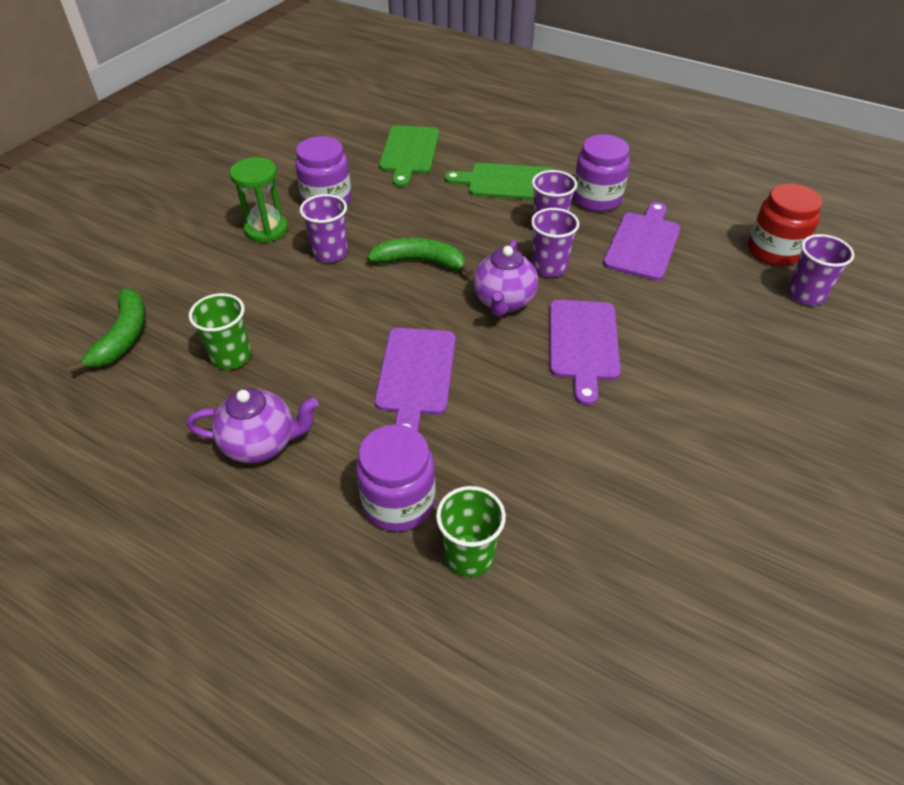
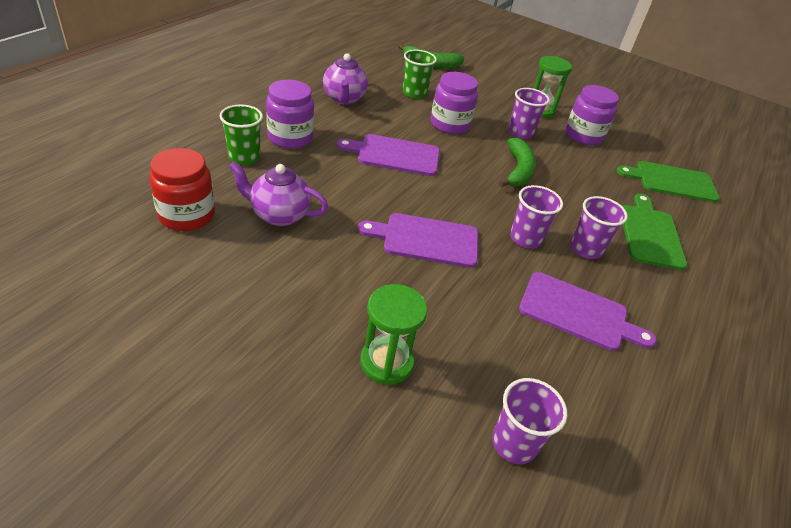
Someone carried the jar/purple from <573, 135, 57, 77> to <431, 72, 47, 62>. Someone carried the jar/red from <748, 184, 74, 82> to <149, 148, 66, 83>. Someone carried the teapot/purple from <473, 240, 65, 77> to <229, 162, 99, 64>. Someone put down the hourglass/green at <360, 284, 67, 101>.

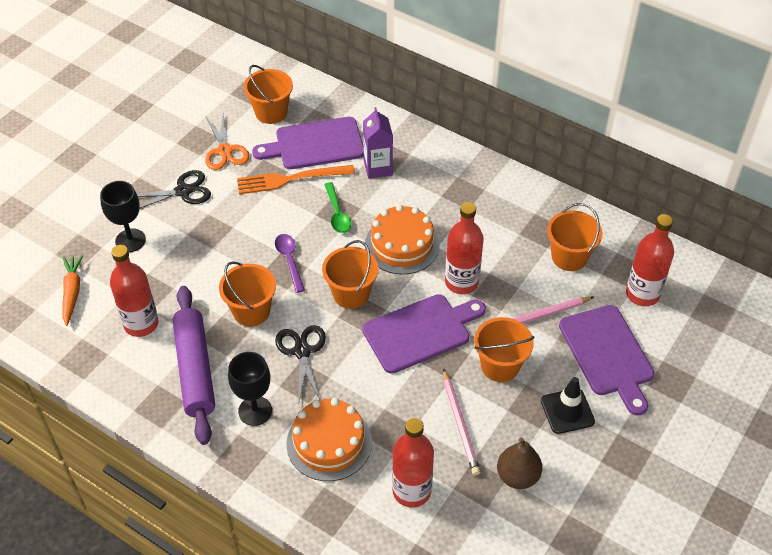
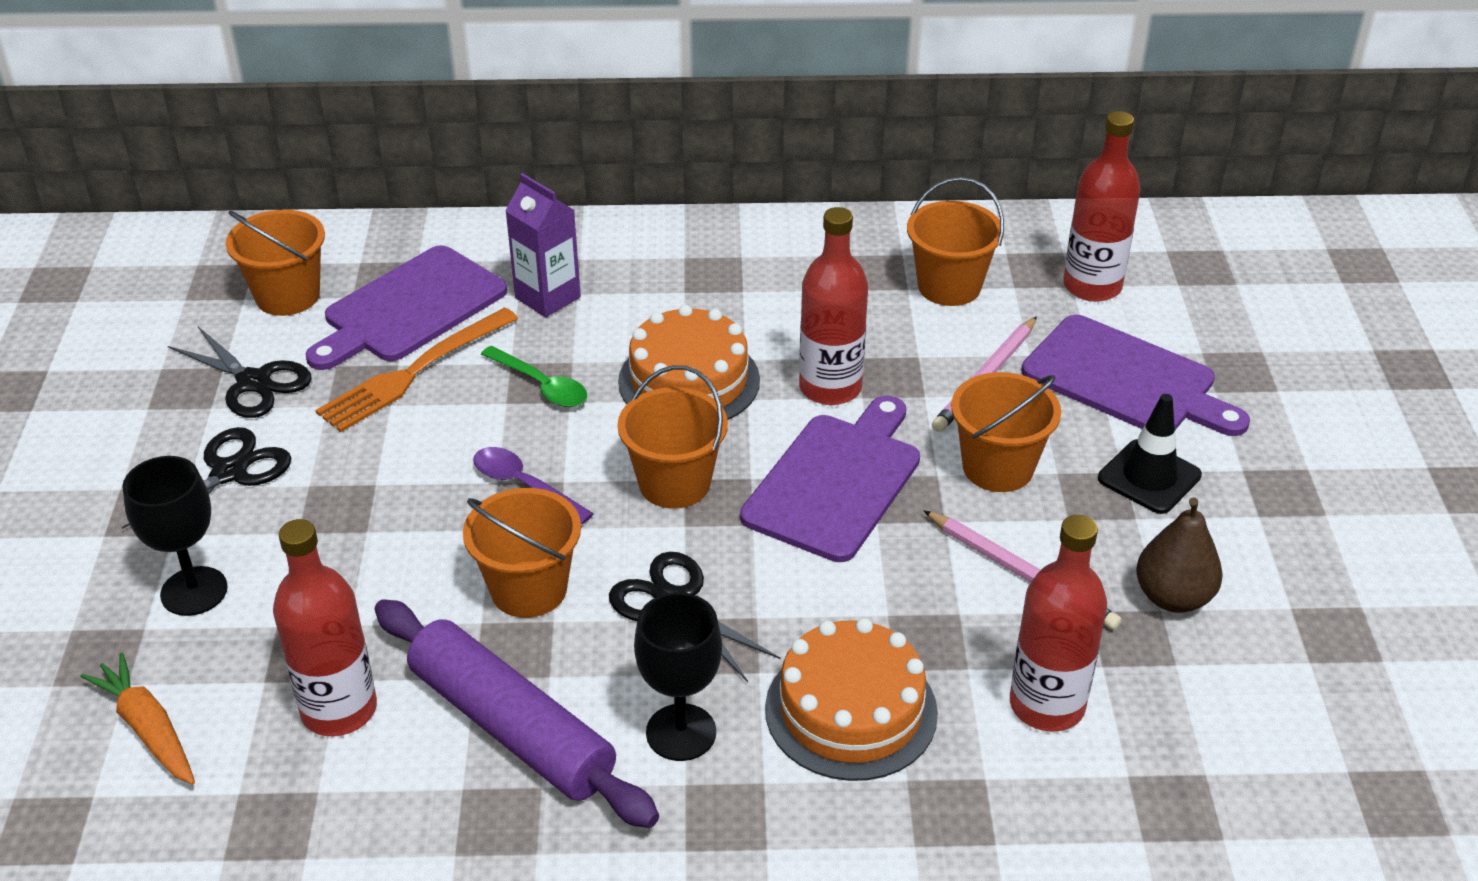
Someone repainted the scissors/orange at <205, 112, 44, 58>, which became the scissors/black at <168, 327, 144, 91>.

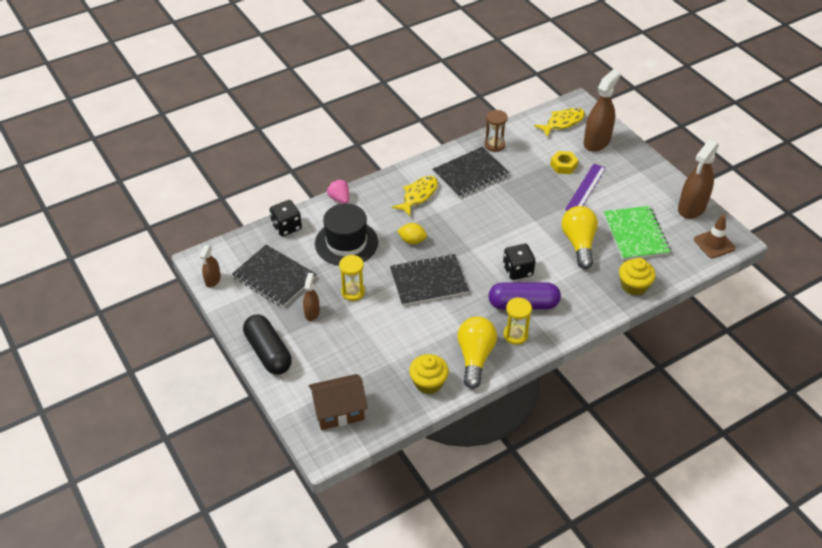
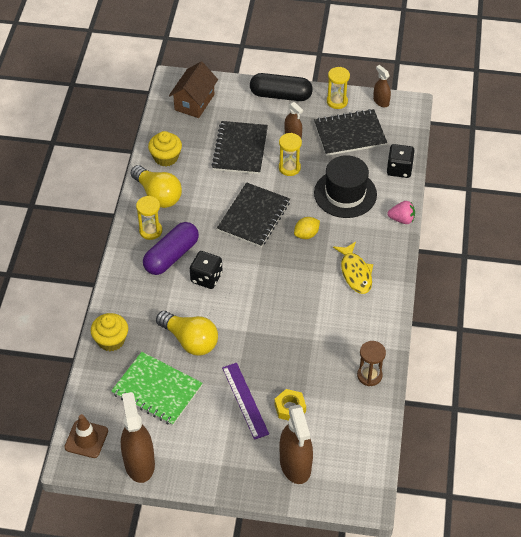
Someone took away the fish/yellow at <534, 108, 51, 29>. Someone carried the notebook/black from <432, 147, 77, 51> to <212, 121, 56, 53>. Someone put down the hourglass/yellow at <327, 67, 23, 42>.

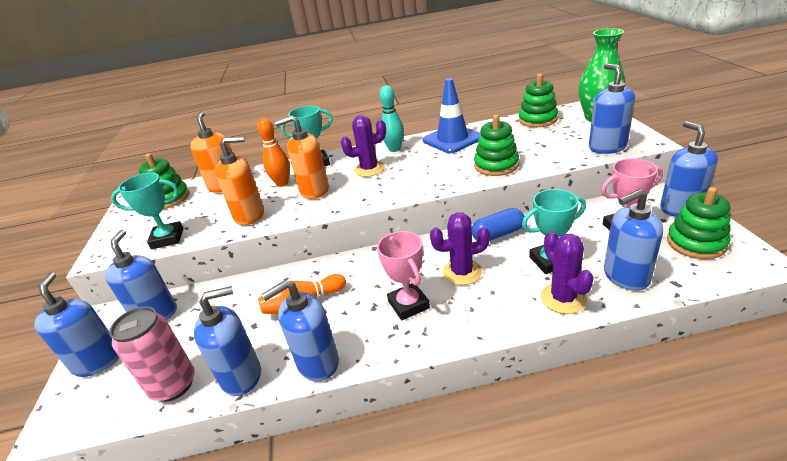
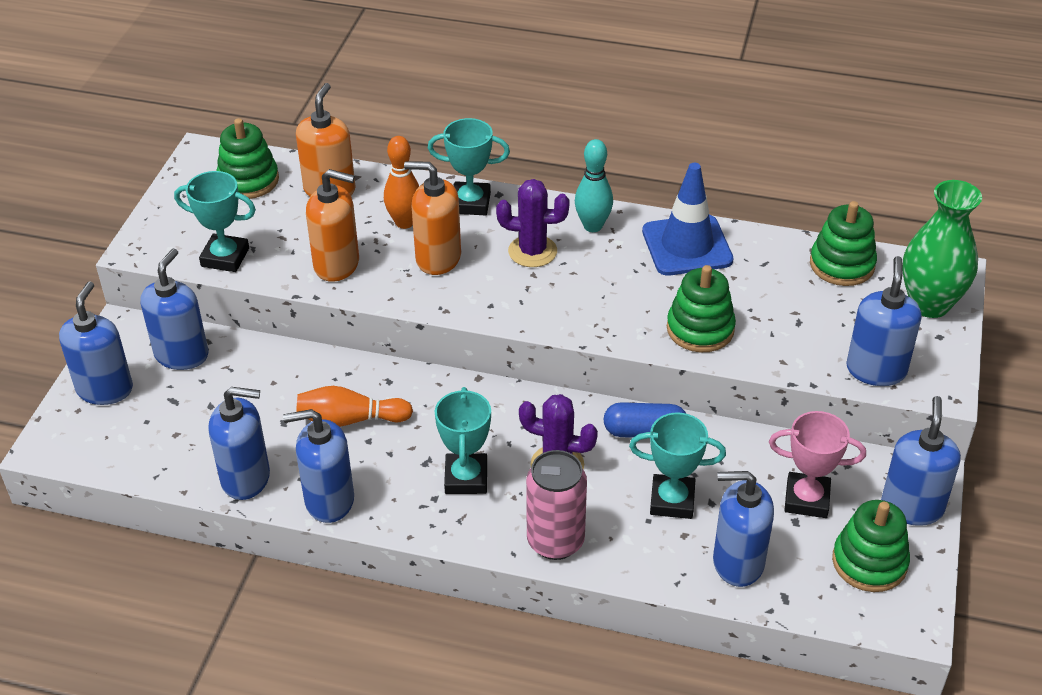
Someone repainted the trophy/pink at <377, 231, 53, 89>, which became the trophy/turquoise at <435, 387, 56, 107>. Someone took away the cactus/purple at <541, 231, 53, 83>. Someone carried the can/pink from <109, 307, 86, 95> to <526, 450, 61, 110>.

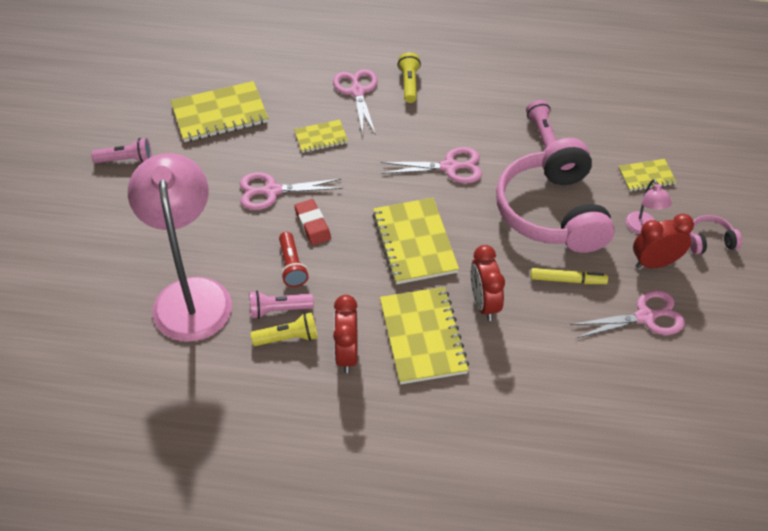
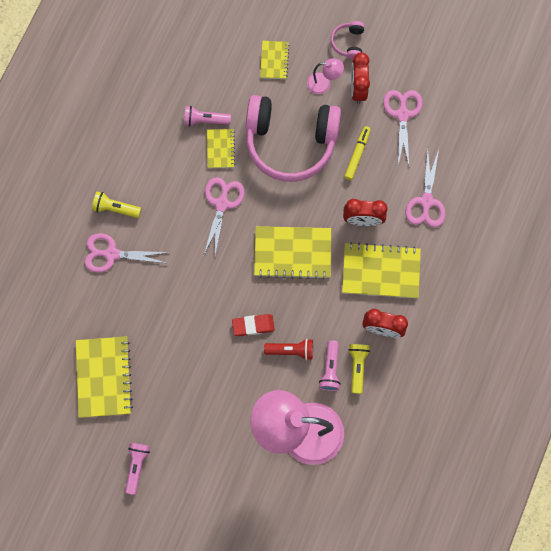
Someone carried the notebook/yellow from <294, 120, 54, 33> to <207, 129, 28, 39>. Someone carried the scissors/pink from <240, 172, 103, 38> to <405, 148, 41, 79>.

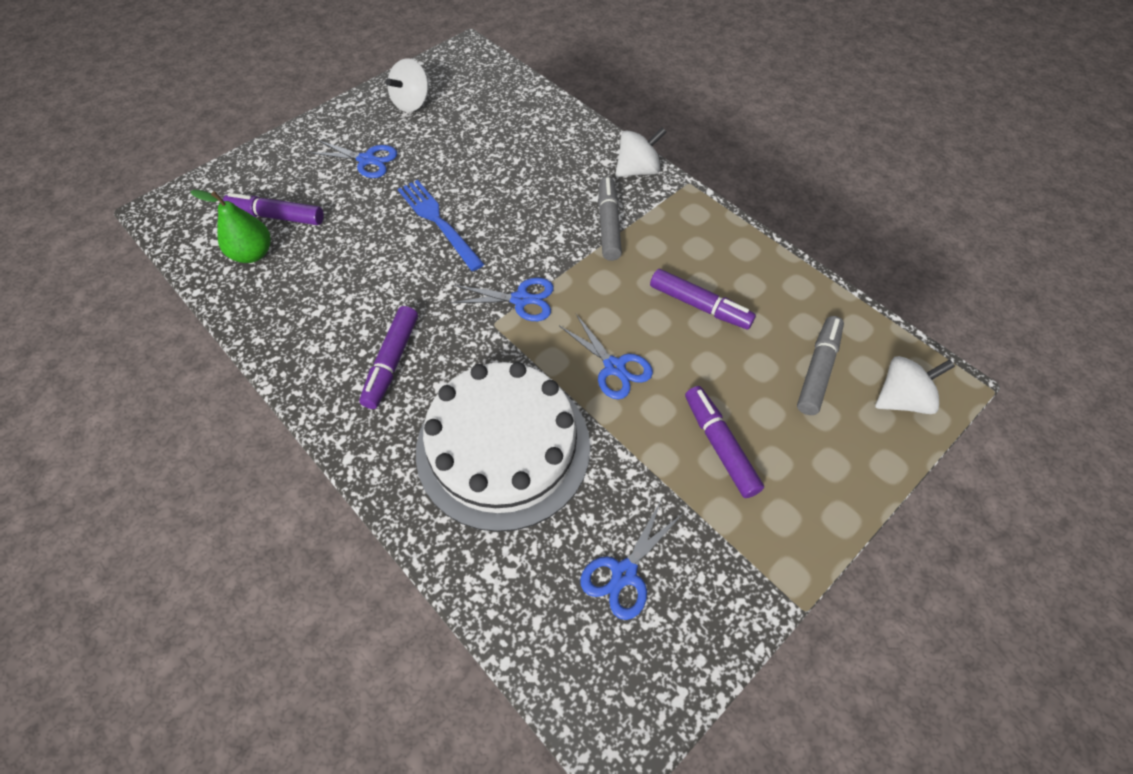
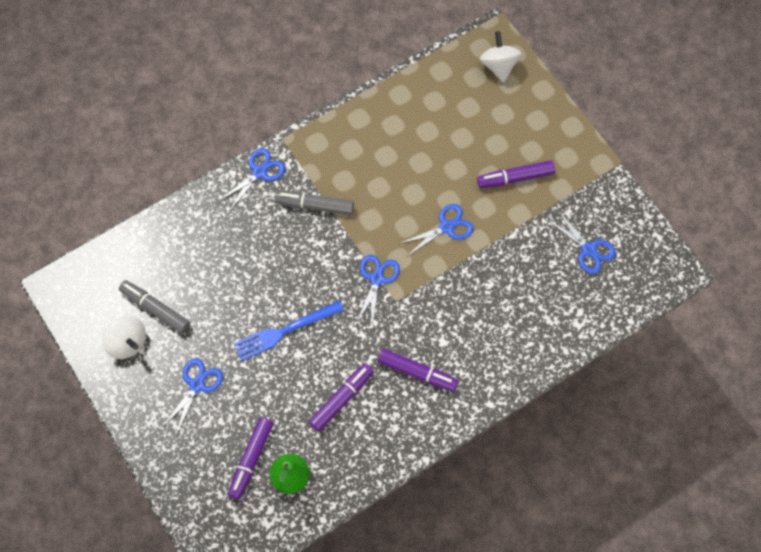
Someone swapped the spinning top/white at <615, 127, 51, 50> for the scissors/blue at <219, 148, 66, 62>. Someone carried the marker/purple from <650, 269, 106, 61> to <309, 363, 65, 69>. Someone carried the marker/grey from <797, 316, 47, 99> to <119, 280, 71, 54>. Someone took away the cake/white at <416, 362, 174, 170>.

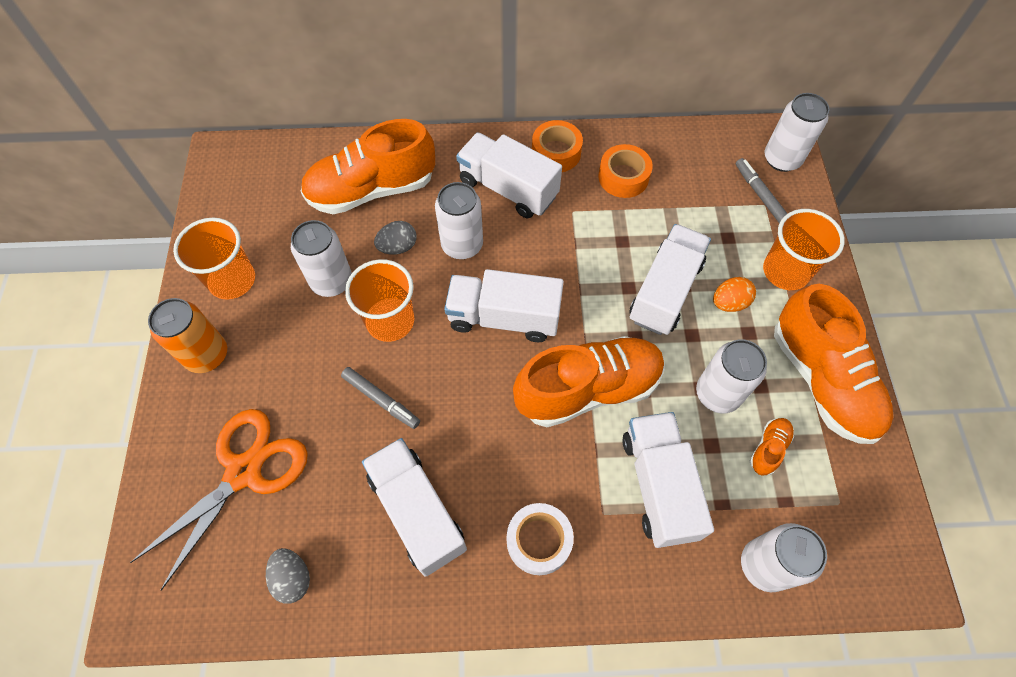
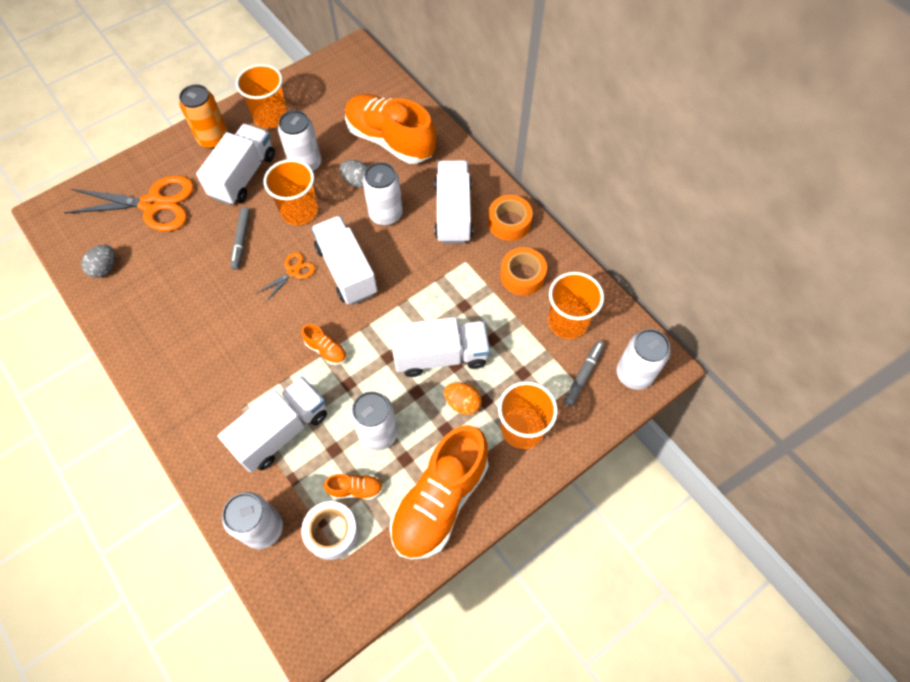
Someone scaled the shoe/orange at <513, 336, 152, 91> by 0.41. Someone carried the truck/white from <362, 438, 105, 139> to <196, 124, 79, 81>. Someone carried the tape/white from <507, 503, 67, 72> to <301, 501, 58, 59>. Someone put down the scissors/orange at <256, 252, 59, 51>. Someone put down the cup/orange at <548, 272, 56, 67>.

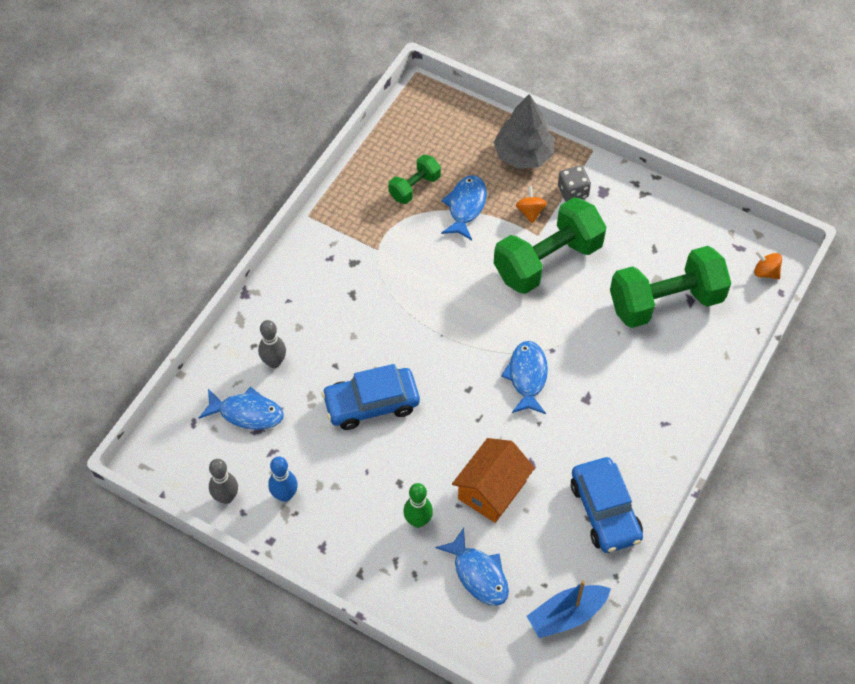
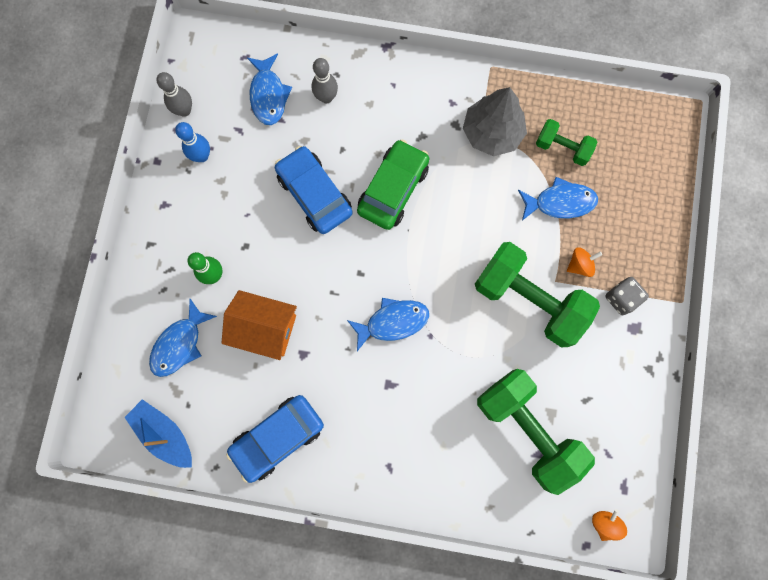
Someone carried the tree/grey from <493, 94, 61, 75> to <463, 87, 64, 69>. Someone put down the car/green at <357, 139, 72, 91>.

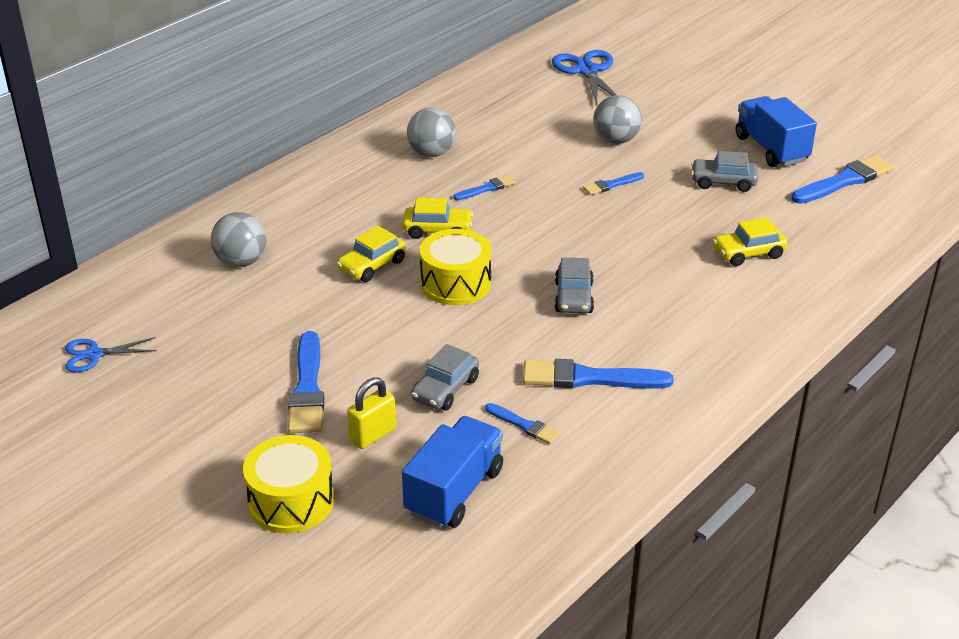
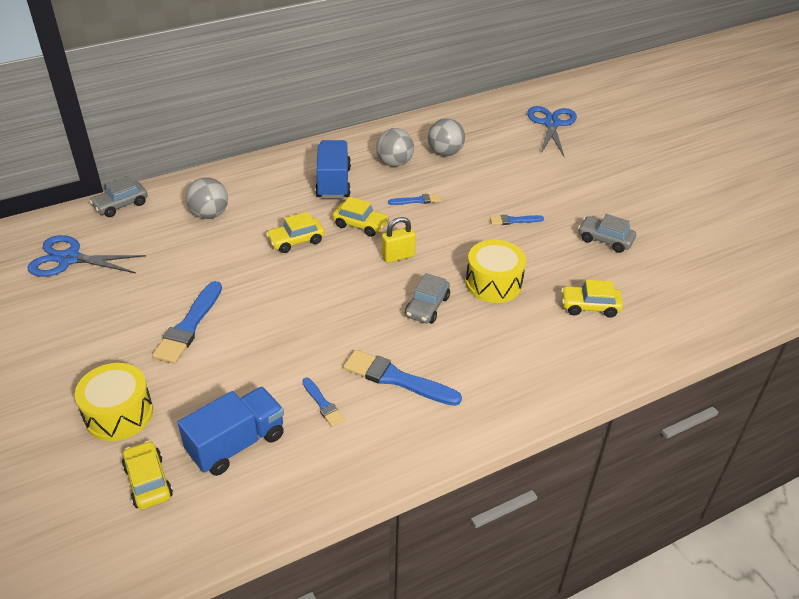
Someone carried the ball/grey from <593, 95, 49, 49> to <428, 118, 37, 38>. Someone carried the truck/blue from <736, 96, 81, 71> to <315, 140, 36, 59>. Someone took away the brush/blue at <792, 155, 102, 49>. Someone carried the drum/yellow from <420, 229, 71, 76> to <466, 240, 60, 63>. Someone scaled the scissors/blue at <65, 337, 92, 35> by 1.65. Someone carried the car/grey from <411, 344, 68, 67> to <90, 176, 58, 41>. Someone carried the padlock/yellow from <347, 377, 49, 72> to <382, 217, 34, 46>. Someone put down the car/yellow at <122, 441, 51, 69>.

